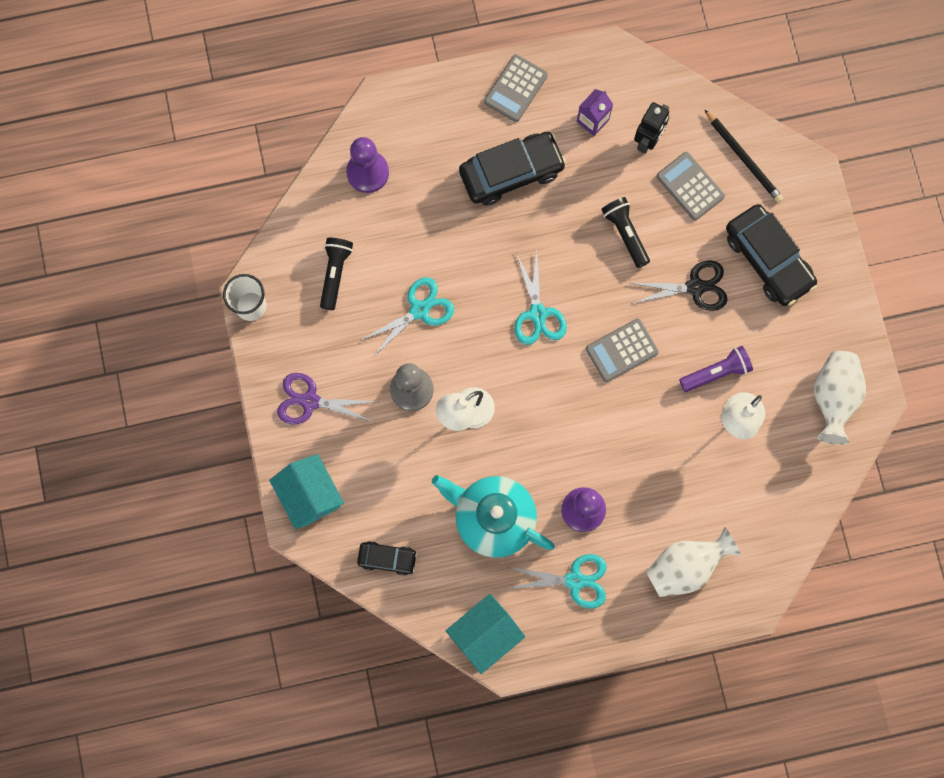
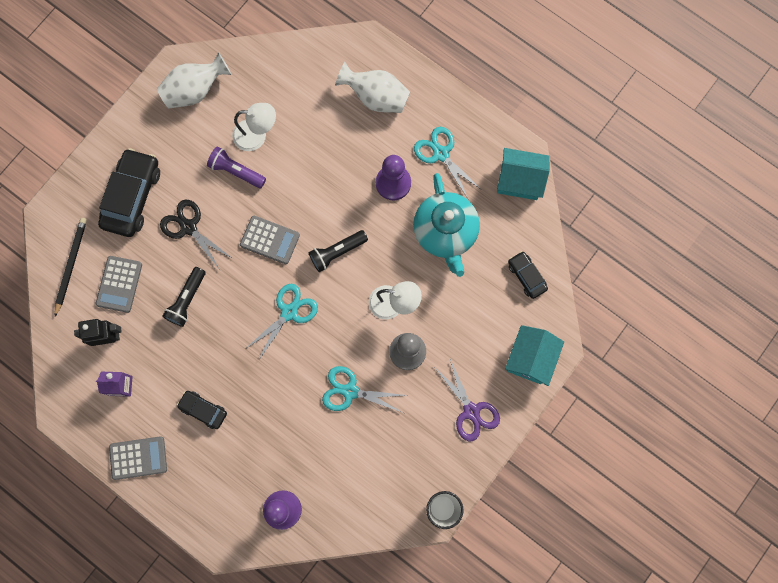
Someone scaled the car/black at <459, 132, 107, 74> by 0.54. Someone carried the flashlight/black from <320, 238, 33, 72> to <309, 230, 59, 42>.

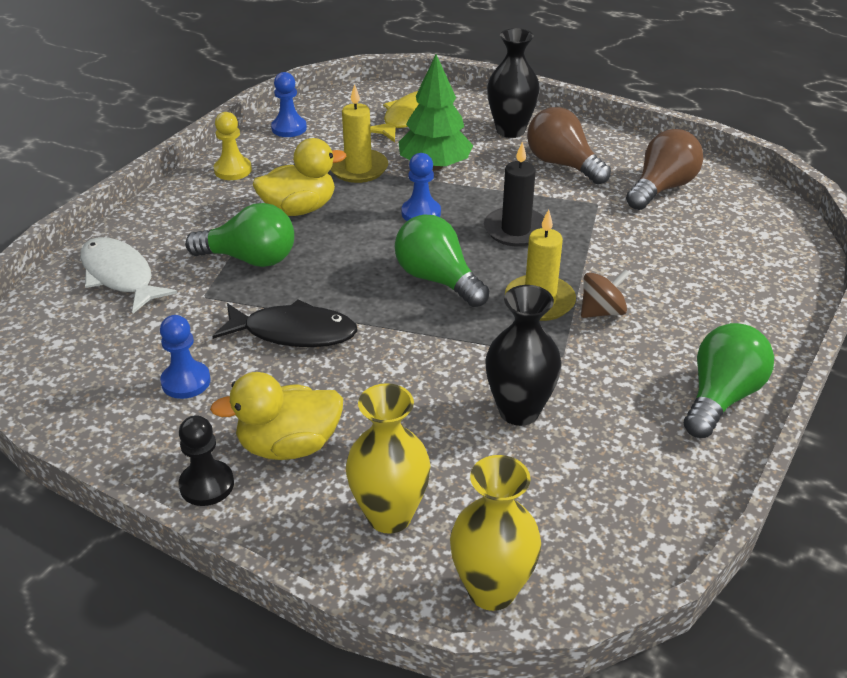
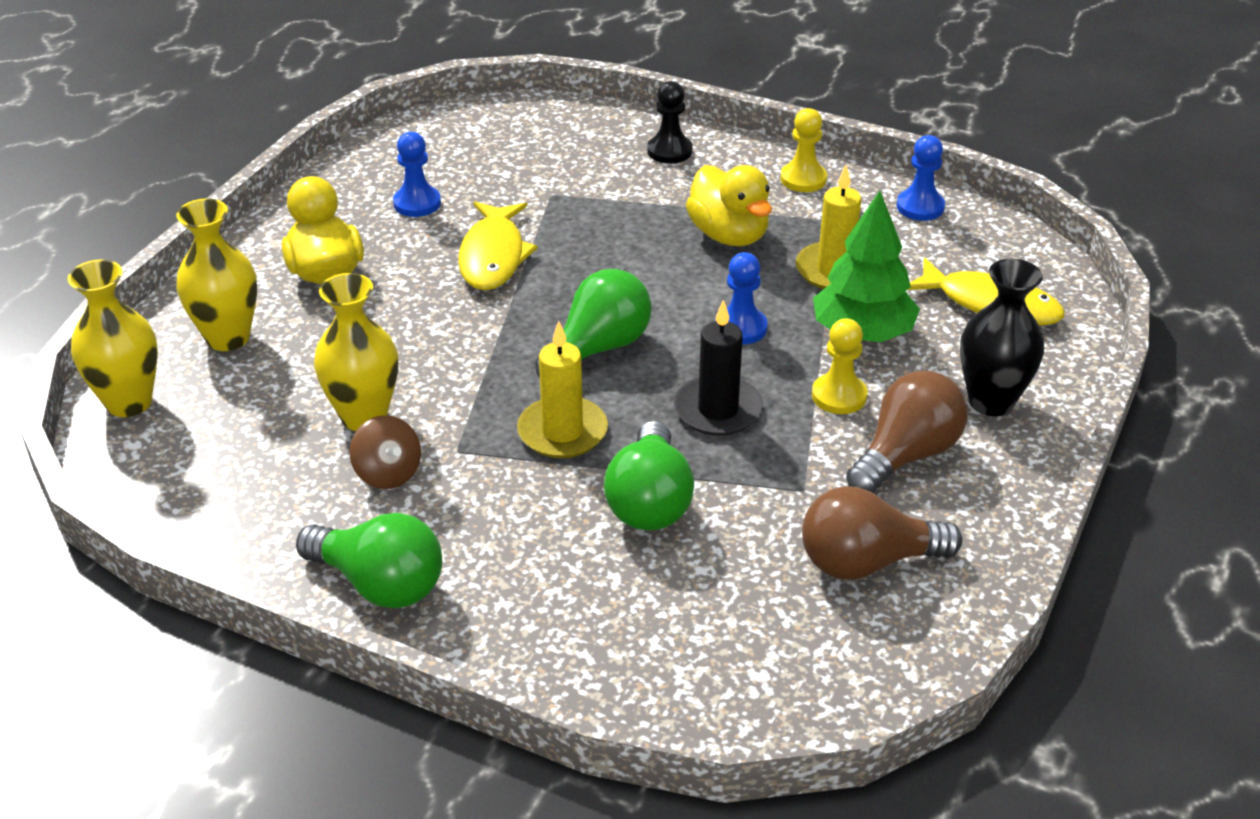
Someone rotated the light bulb/brown at <626, 129, 77, 81> by 135 degrees clockwise. Someone carried the light bulb/green from <185, 203, 109, 64> to <604, 421, 90, 109>. Someone took away the fish/white at <80, 237, 97, 77>. Someone carried the spinning top/brown from <581, 269, 49, 49> to <350, 416, 71, 73>. Someone repainted the vase/black at <485, 285, 77, 141>, which became the vase/yellow at <314, 273, 84, 158>. Someone repainted the fish/black at <213, 299, 145, 48>, which became the fish/yellow at <458, 202, 80, 88>. Someone carried the pawn/black from <178, 415, 56, 91> to <647, 81, 45, 82>. Someone put down the pawn/yellow at <812, 318, 56, 96>.

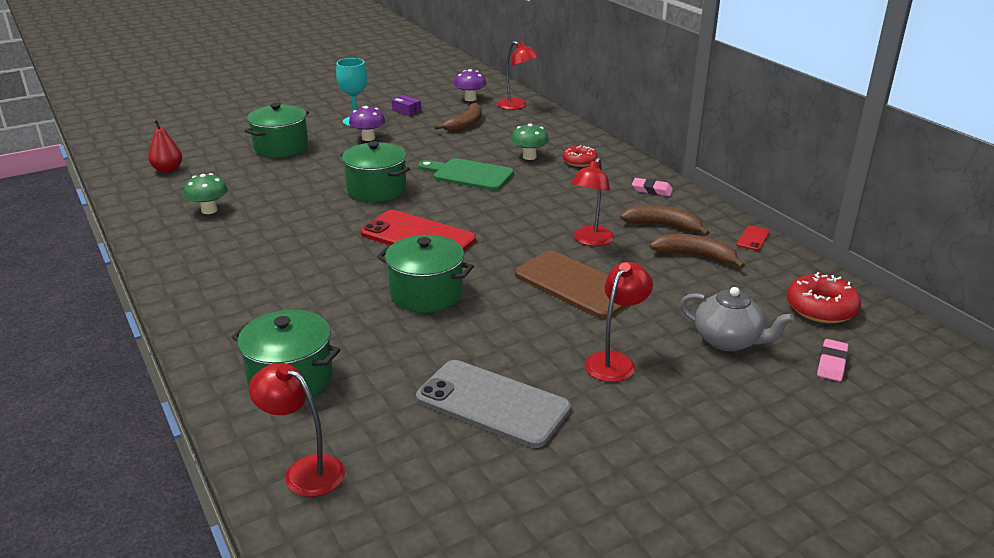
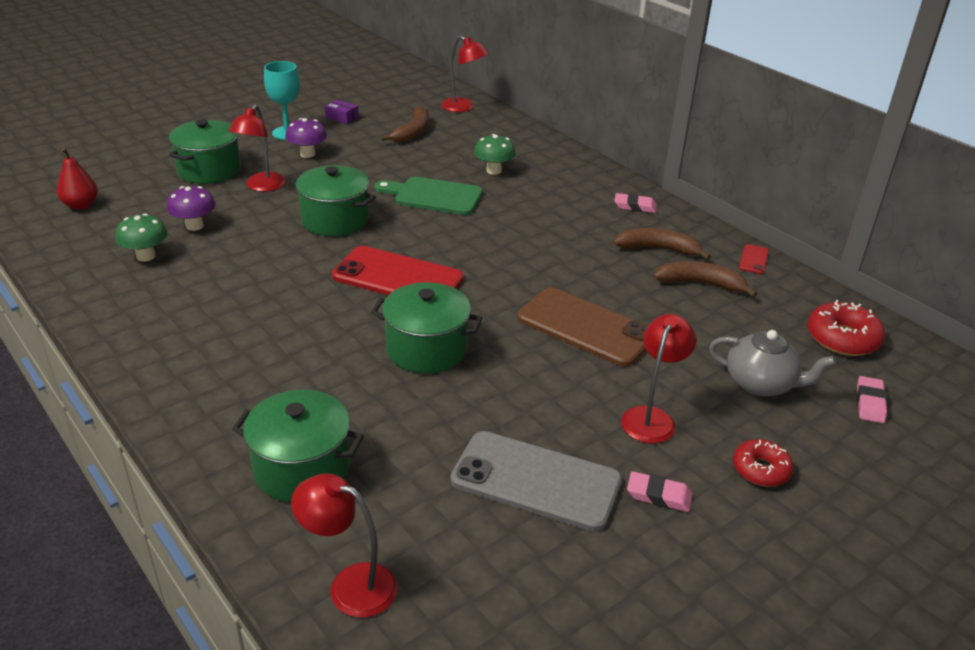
Someone carried the mushroom/purple from <454, 69, 32, 32> to <167, 186, 48, 45>. Someone carried the donut/red from <563, 145, 35, 22> to <733, 439, 61, 48>. Someone carried the lamp/red from <571, 157, 43, 89> to <229, 104, 57, 88>. Someone put down the eraser/pink at <627, 471, 66, 41>.

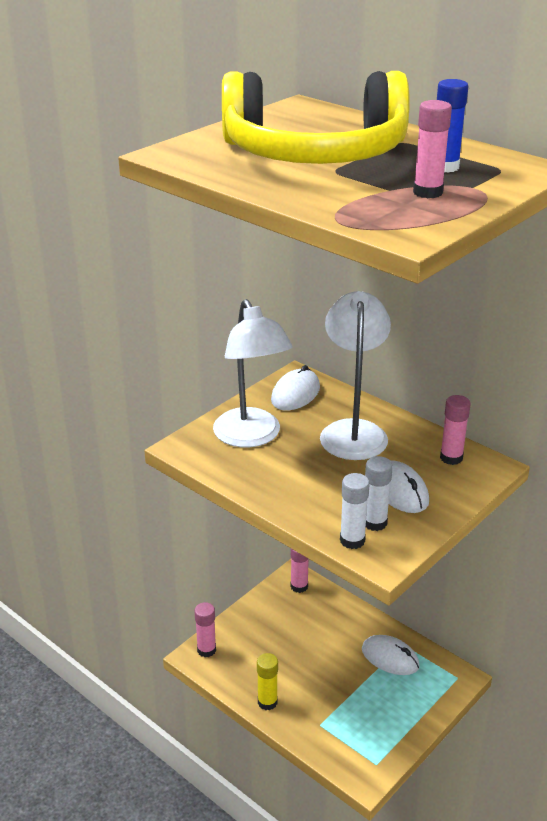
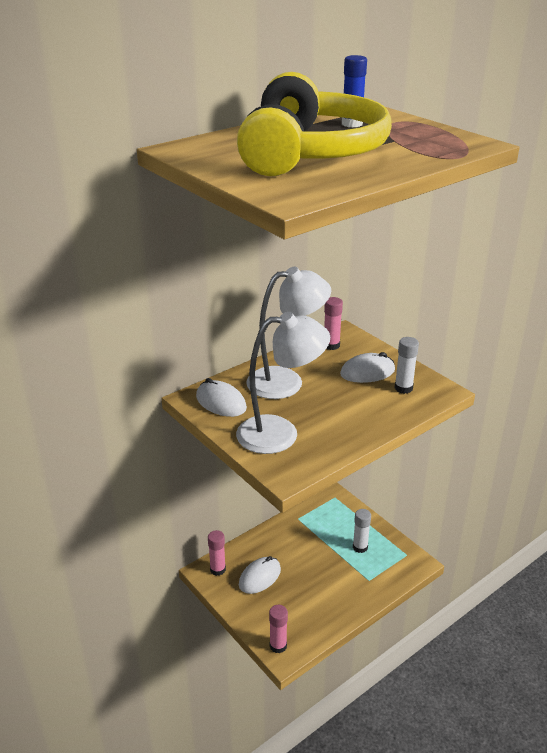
Someone took away the glue stick/pink at <413, 100, 39, 98>. Someone rotated the lamp/white at <320, 291, 71, 169> by 150 degrees clockwise. Someone carried the glue stick/white from <340, 473, 30, 76> to <353, 509, 18, 44>. Someone carried the mouse/white from <362, 635, 58, 40> to <239, 556, 42, 38>. Someone took away the glue stick/yellow at <257, 653, 21, 57>.

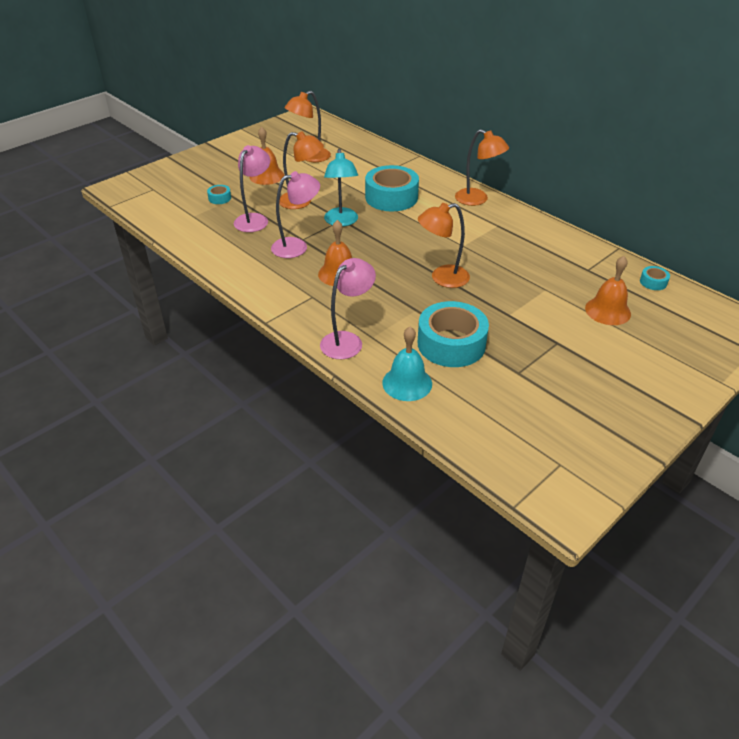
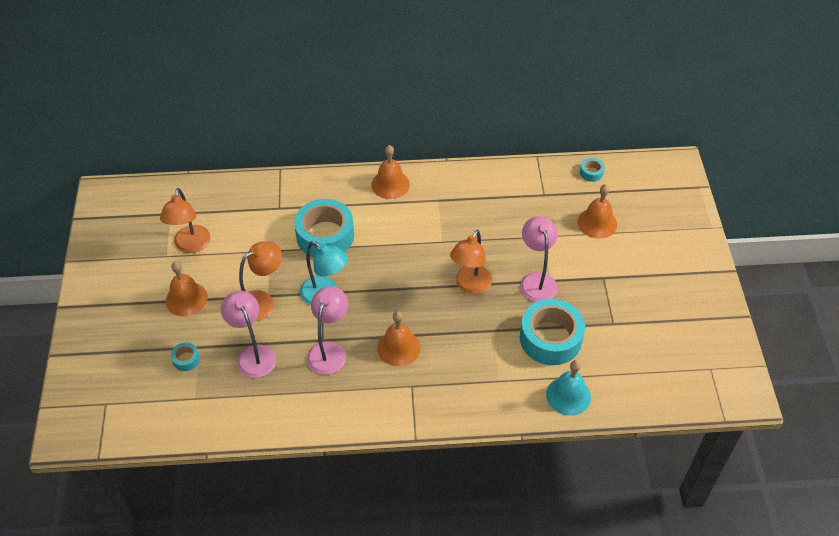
Someone swapped the lamp/orange at <455, 129, 54, 77> for the bell/orange at <371, 145, 39, 54>. Someone carried the lamp/pink from <320, 258, 56, 101> to <520, 216, 38, 86>.

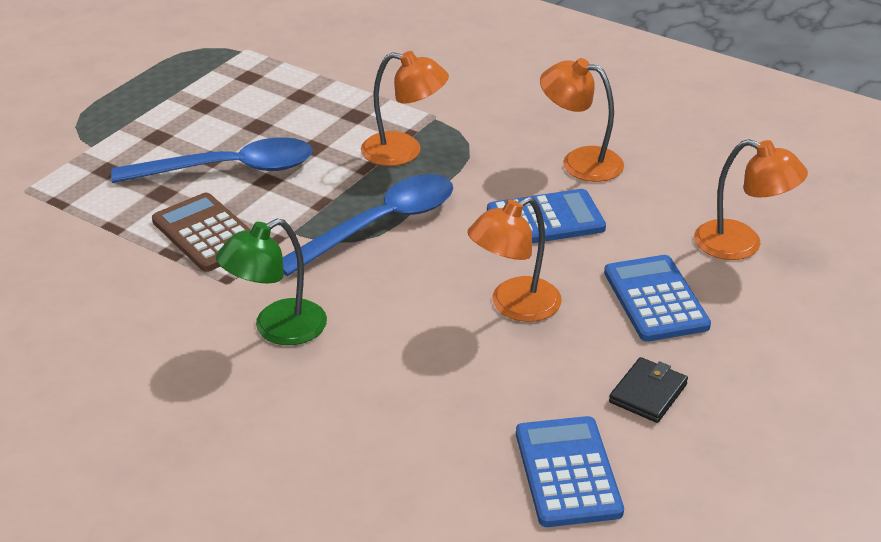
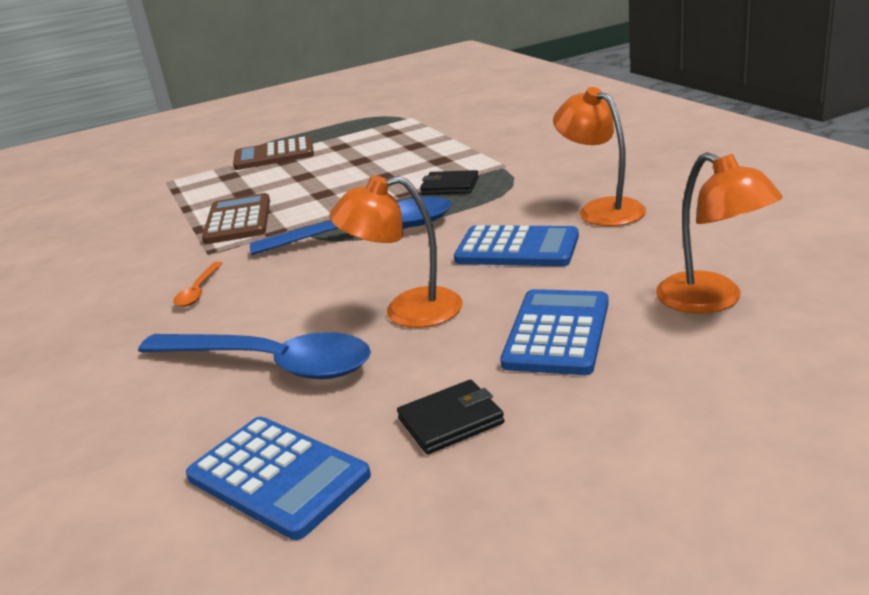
Someone swapped the lamp/orange at <361, 51, 88, 115> for the wallet/black at <420, 170, 59, 25>. Someone carried the spoon/blue from <111, 137, 202, 46> to <138, 332, 233, 47>. Someone swapped the lamp/green at <216, 219, 111, 126> for the spoon/orange at <173, 262, 50, 45>. Someone rotated the calculator/blue at <516, 416, 108, 111> by 105 degrees clockwise. Someone put down the calculator/brown at <233, 137, 81, 33>.

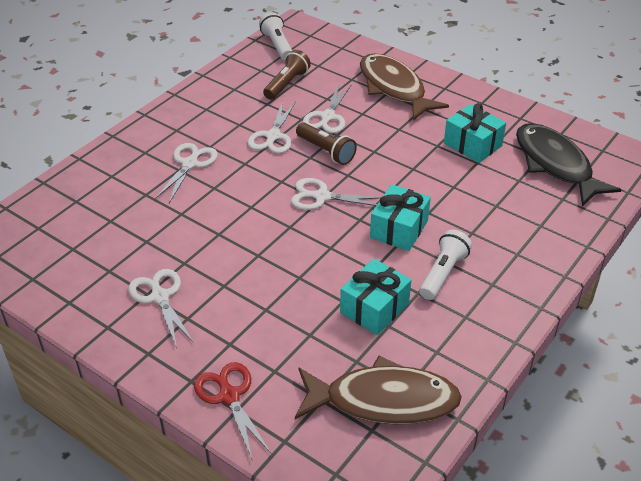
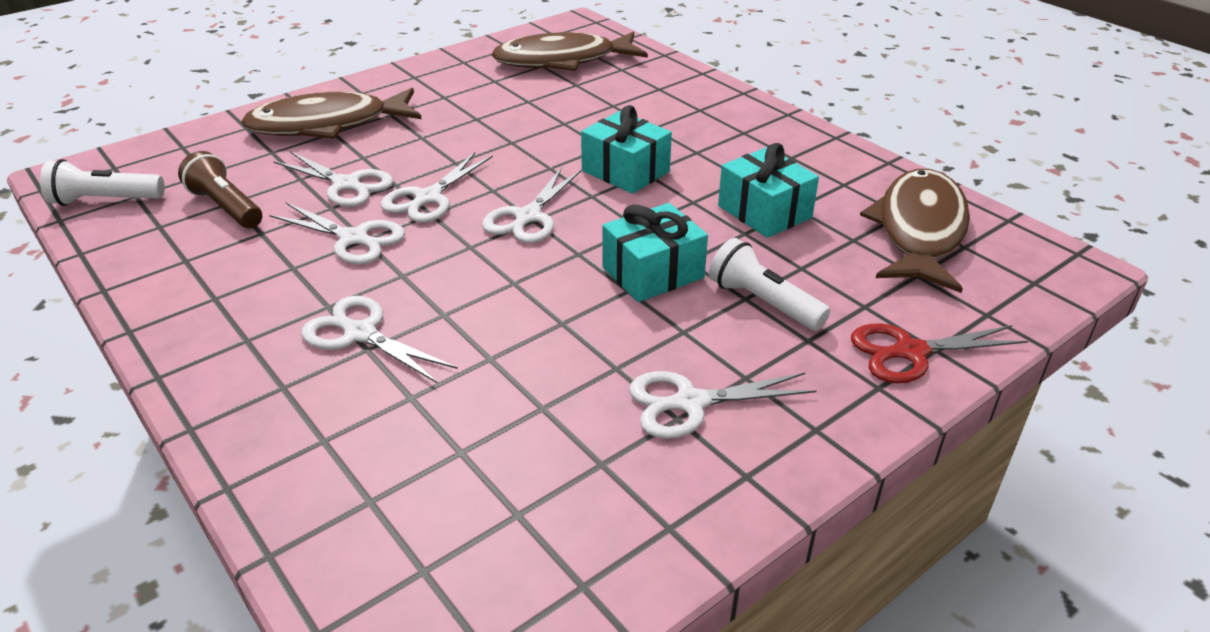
Someone carried the gift/turquoise from <444, 103, 62, 60> to <602, 203, 106, 99>. Someone swapped the flashlight/brown at <296, 123, 61, 42> for the scissors/white at <381, 152, 112, 71>. Someone repainted the fish/black at <516, 123, 106, 83>, which became the fish/brown at <491, 32, 157, 39>. Someone carried the flashlight/white from <419, 230, 53, 70> to <709, 238, 121, 93>.

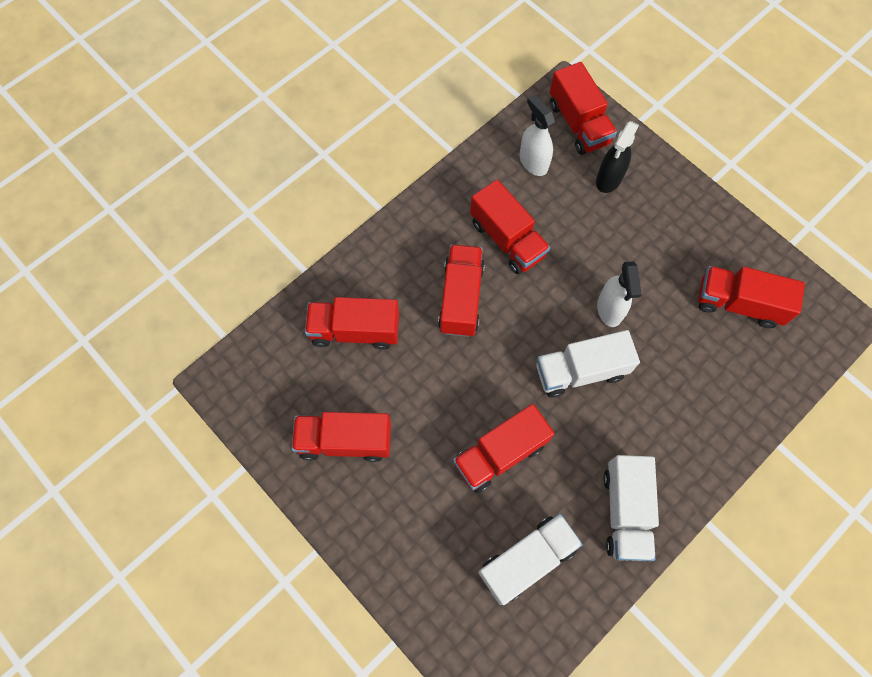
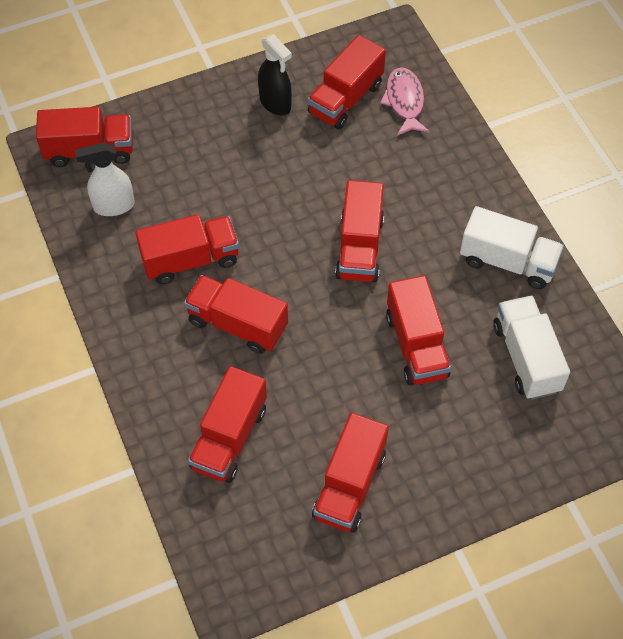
Someone carried the spray bottle/black from <596, 121, 43, 72> to <258, 34, 34, 81>. Someone took away the spray bottle/white at <597, 261, 45, 66>. Someone repainted the truck/white at <536, 330, 104, 68>, which became the truck/red at <335, 180, 49, 102>. Someone put down the fish/pink at <380, 67, 50, 69>.

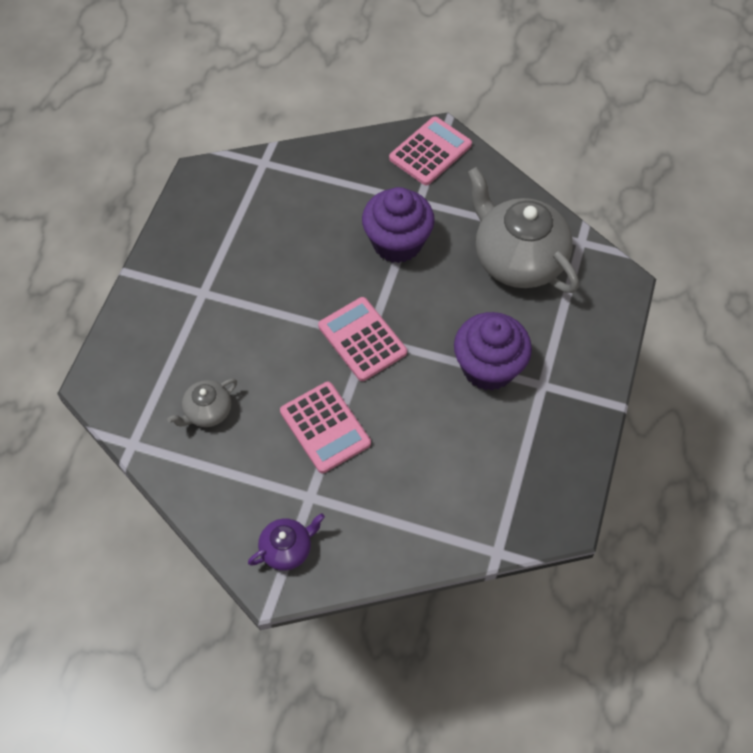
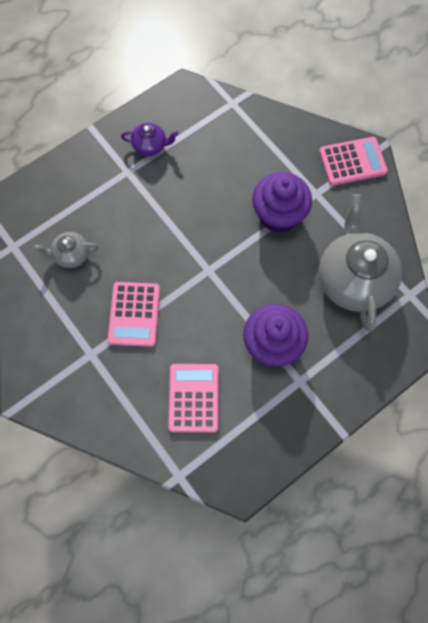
Someone carried the calculator/pink from <318, 297, 89, 84> to <168, 364, 51, 68>. Someone carried the teapot/purple from <248, 513, 77, 58> to <121, 122, 58, 34>.

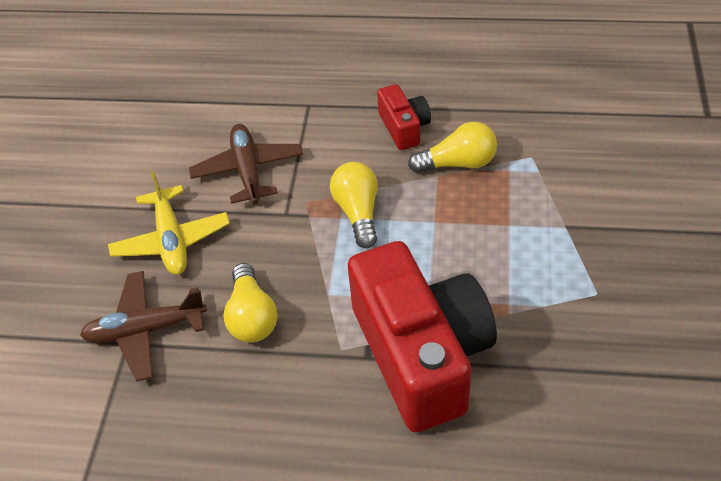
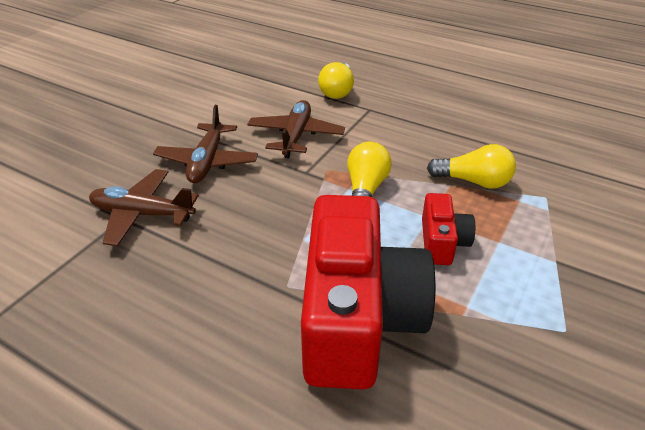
Someone carried the camera/red from <377, 84, 54, 66> to <422, 193, 53, 72>. Someone repainted the plane/yellow at <108, 171, 122, 104>, which became the plane/brown at <153, 105, 105, 78>. Someone carried the light bulb/yellow from <223, 263, 55, 80> to <318, 62, 36, 37>.

